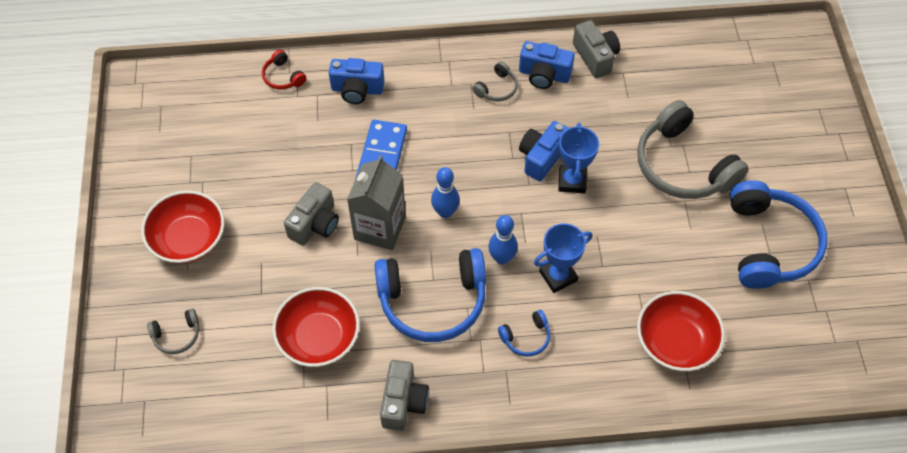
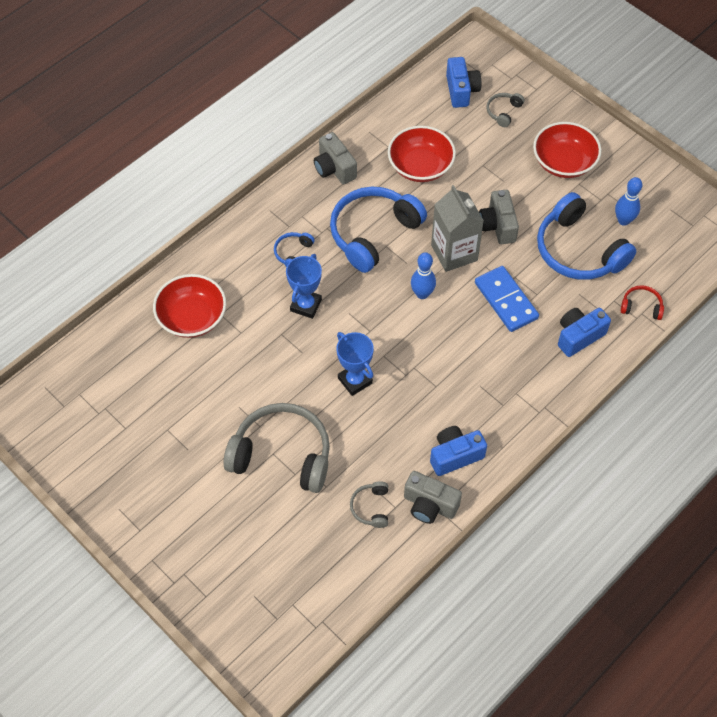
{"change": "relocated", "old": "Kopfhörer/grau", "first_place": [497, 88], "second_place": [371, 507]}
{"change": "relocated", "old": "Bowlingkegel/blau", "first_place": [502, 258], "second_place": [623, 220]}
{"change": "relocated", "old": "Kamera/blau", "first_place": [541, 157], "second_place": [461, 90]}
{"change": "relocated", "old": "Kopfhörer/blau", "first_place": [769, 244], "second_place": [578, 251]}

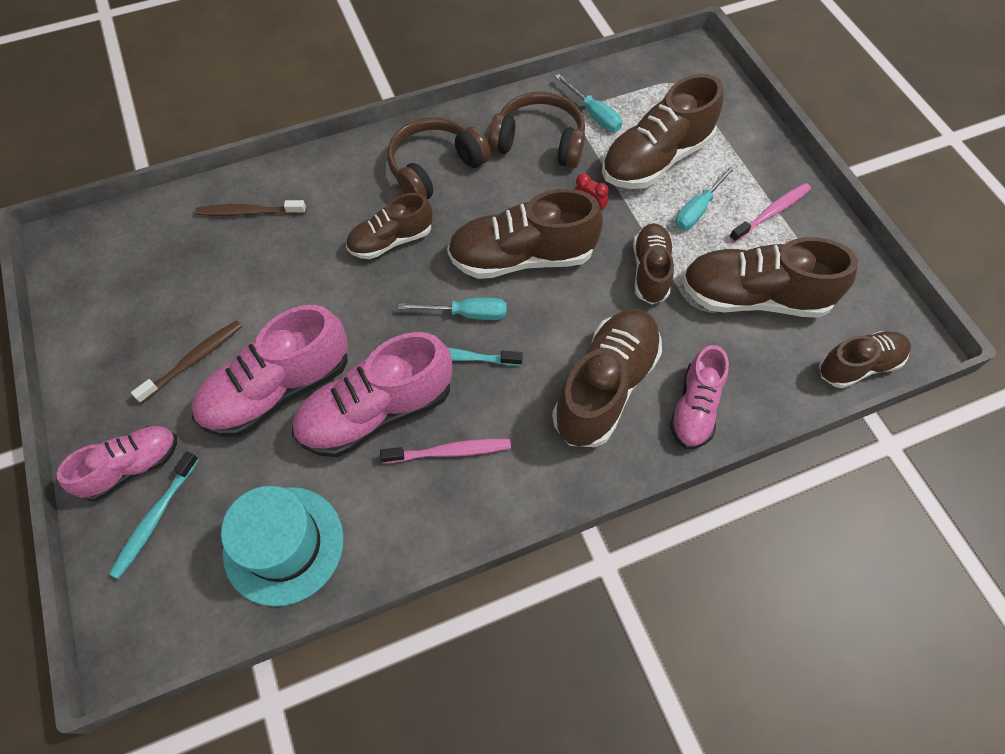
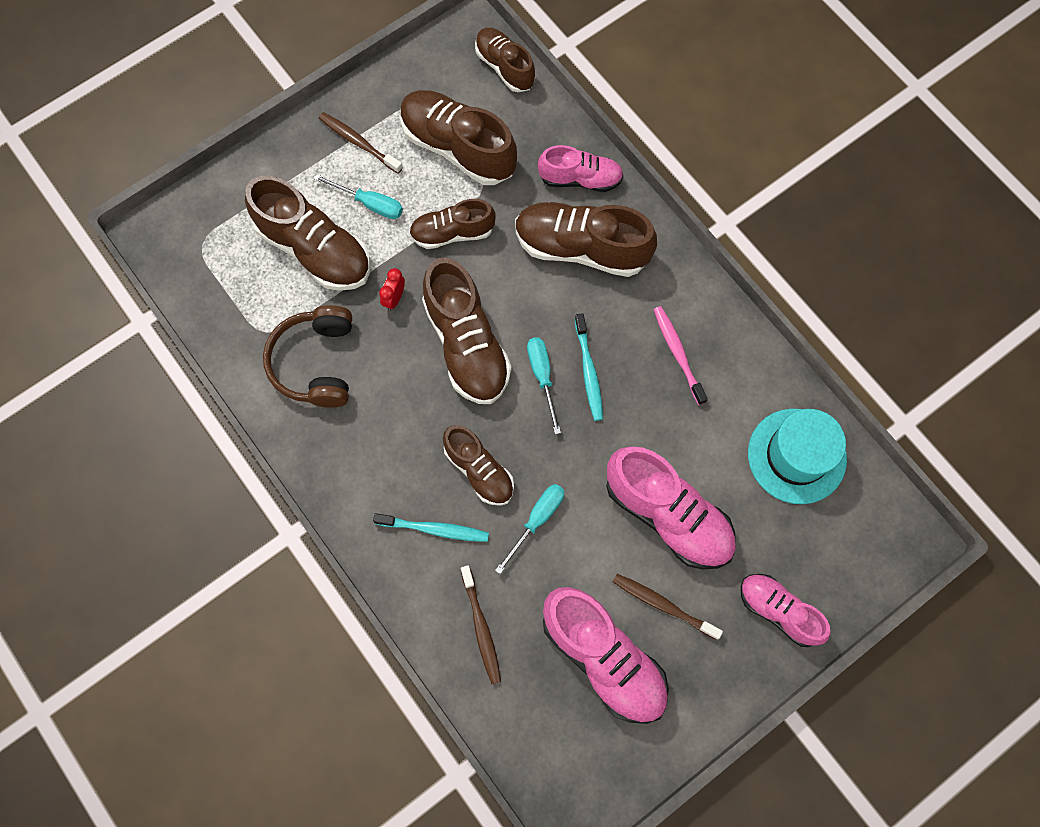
{"change": "relocated", "old": "Zahnbürste/türkis", "first_place": [155, 518], "second_place": [434, 529]}
{"change": "relocated", "old": "Schuh/rosa", "first_place": [377, 412], "second_place": [603, 658]}
{"change": "missing", "old": "Kopfhörer/braun", "first_place": [435, 169]}
{"change": "relocated", "old": "Schraubenzieher/türkis", "first_place": [594, 114], "second_place": [537, 520]}
{"change": "spun", "old": "Schuh/braun", "first_place": [753, 297], "second_place": [458, 147], "degrees": 135}
{"change": "colour", "old": "Zahnbürste/rosa", "new": "Zahnbürste/braun", "first_place": [771, 213], "second_place": [358, 142]}

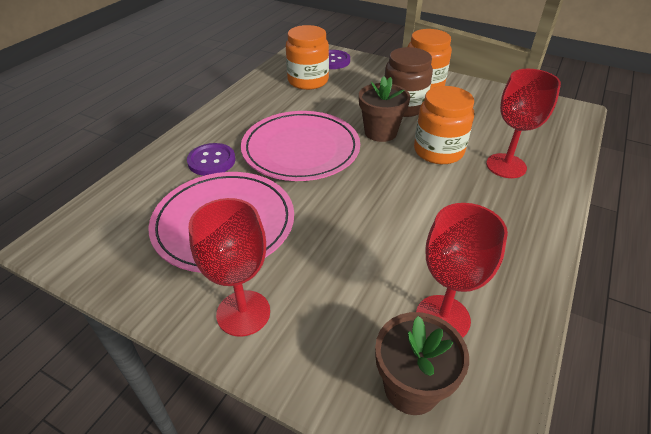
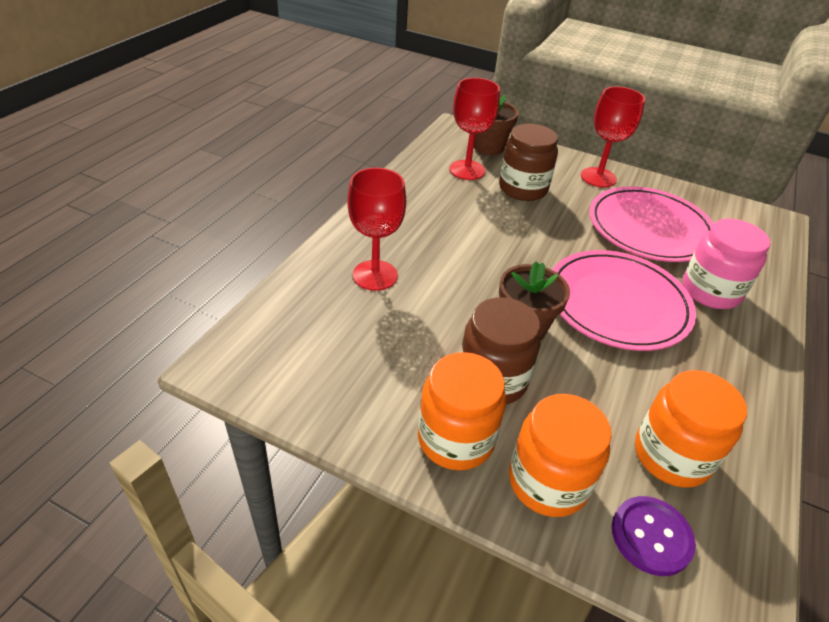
{"change": "exchanged", "old": "Knopf/lila", "new": "Einmachglas/rosa", "first_place": [211, 161], "second_place": [710, 291]}
{"change": "relocated", "old": "Einmachglas/orange", "first_place": [438, 151], "second_place": [548, 482]}
{"change": "appeared", "new": "Einmachglas/braun", "second_place": [523, 189]}

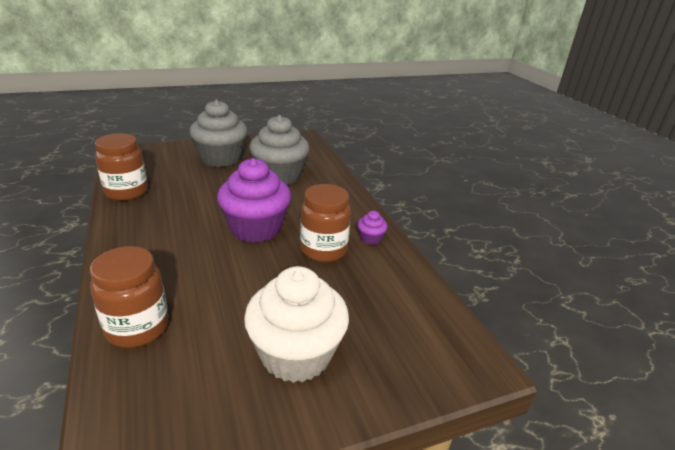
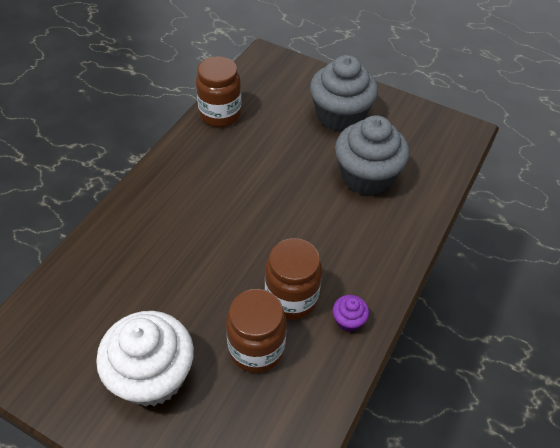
{"change": "relocated", "old": "Einmachglas/braun", "first_place": [137, 327], "second_place": [256, 348]}
{"change": "missing", "old": "Muffin/lila", "first_place": [255, 228]}

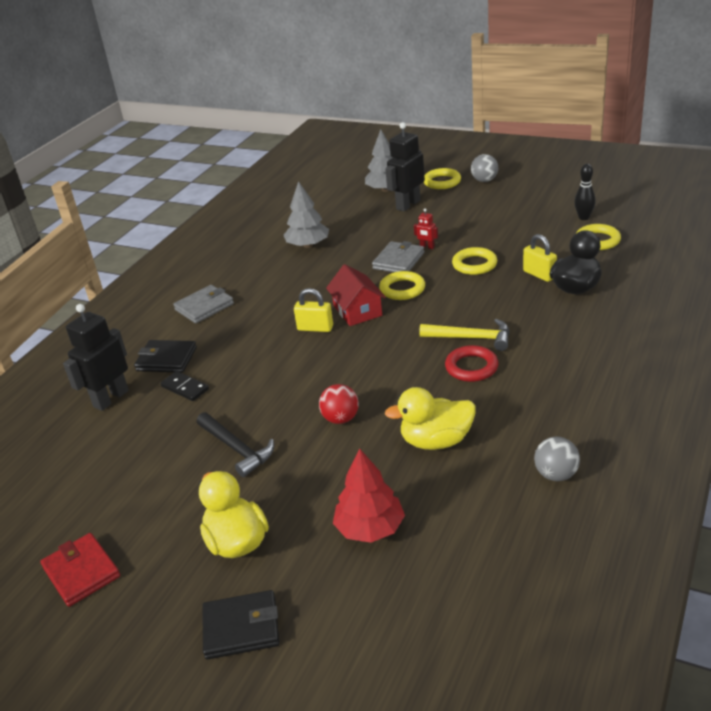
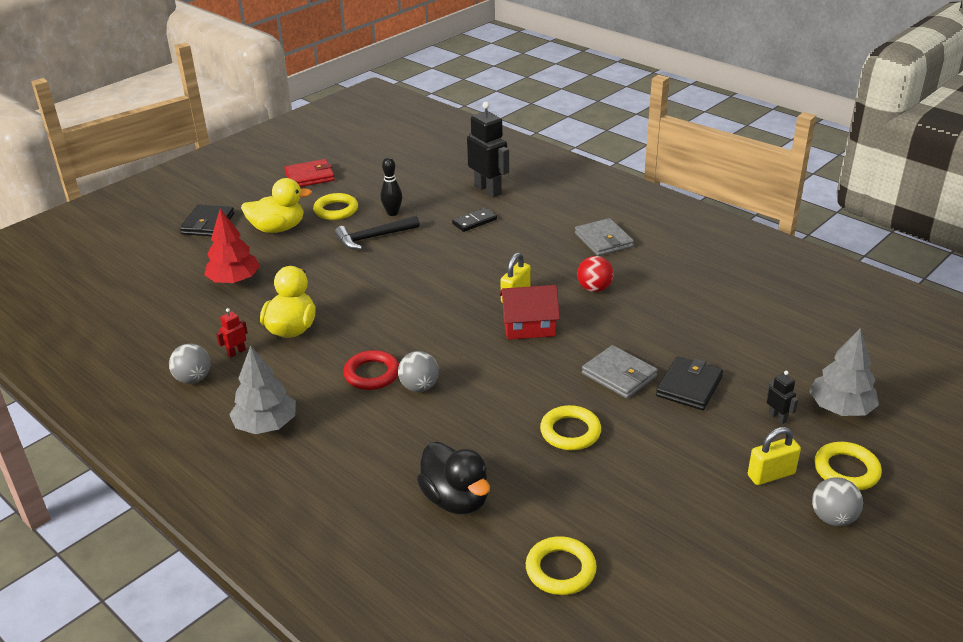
{"change": "relocated", "old": "Geldbörse/schwarz", "first_place": [166, 359], "second_place": [689, 386]}
{"change": "relocated", "old": "Baum/grau", "first_place": [308, 245], "second_place": [266, 425]}
{"change": "relocated", "old": "Ball/rot", "first_place": [340, 419], "second_place": [594, 289]}
{"change": "relocated", "old": "Ring/gelb", "first_place": [402, 289], "second_place": [336, 210]}
{"change": "size", "old": "Roboter/schwarz", "first_place": [408, 205], "second_place": [777, 417], "factor": 0.46}
{"change": "relocated", "old": "Roboter/rot", "first_place": [427, 247], "second_place": [236, 352]}
{"change": "exchanged", "old": "Hammer/gelb", "new": "Ball/grau", "first_place": [471, 338], "second_place": [419, 387]}
{"change": "relocated", "old": "Vorhängeschloss/gelb", "first_place": [539, 274], "second_place": [771, 475]}
{"change": "relocated", "old": "Bowlingkegel/schwarz", "first_place": [584, 218], "second_place": [392, 213]}

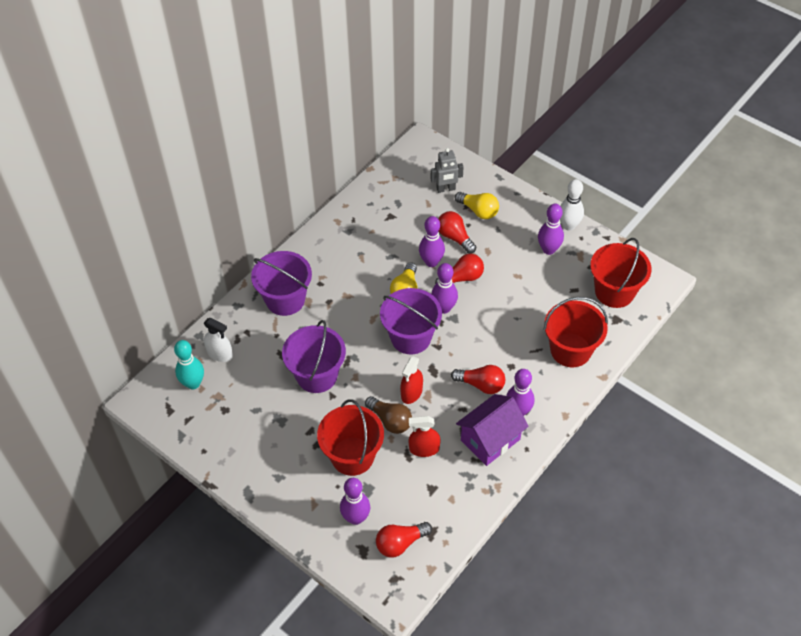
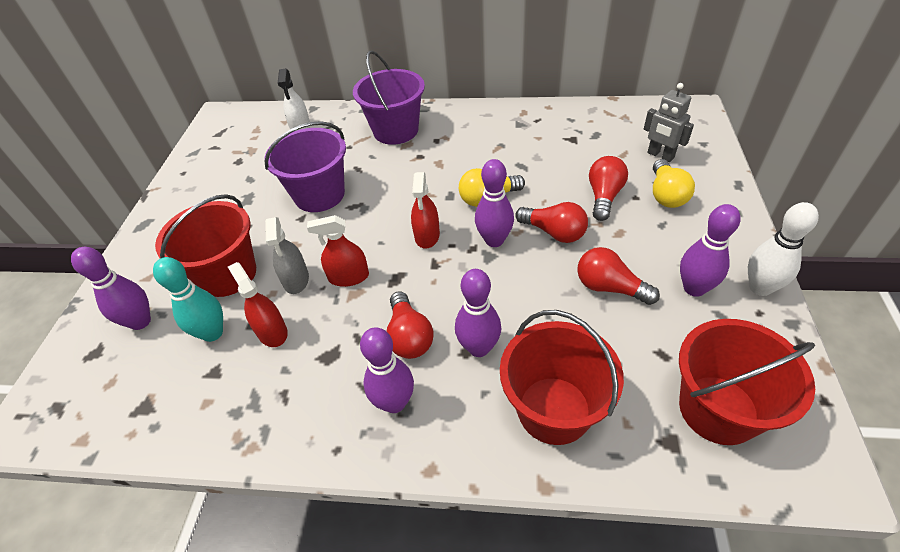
{"change": "relocated", "old": "Bowlingkegel/türkis", "first_place": [193, 383], "second_place": [212, 333]}
{"change": "exchanged", "old": "Glühbirne/braun", "new": "Sprühflasche/grau", "first_place": [390, 420], "second_place": [296, 279]}
{"change": "relocated", "old": "Glühbirne/rot", "first_place": [400, 543], "second_place": [609, 287]}
{"change": "exchanged", "old": "Eimer/lila", "new": "Sprühflasche/rot", "first_place": [411, 337], "second_place": [427, 235]}
{"change": "relocated", "old": "Bowlingkegel/lila", "first_place": [431, 262], "second_place": [479, 348]}
{"change": "missing", "old": "Haus/lila", "first_place": [490, 439]}

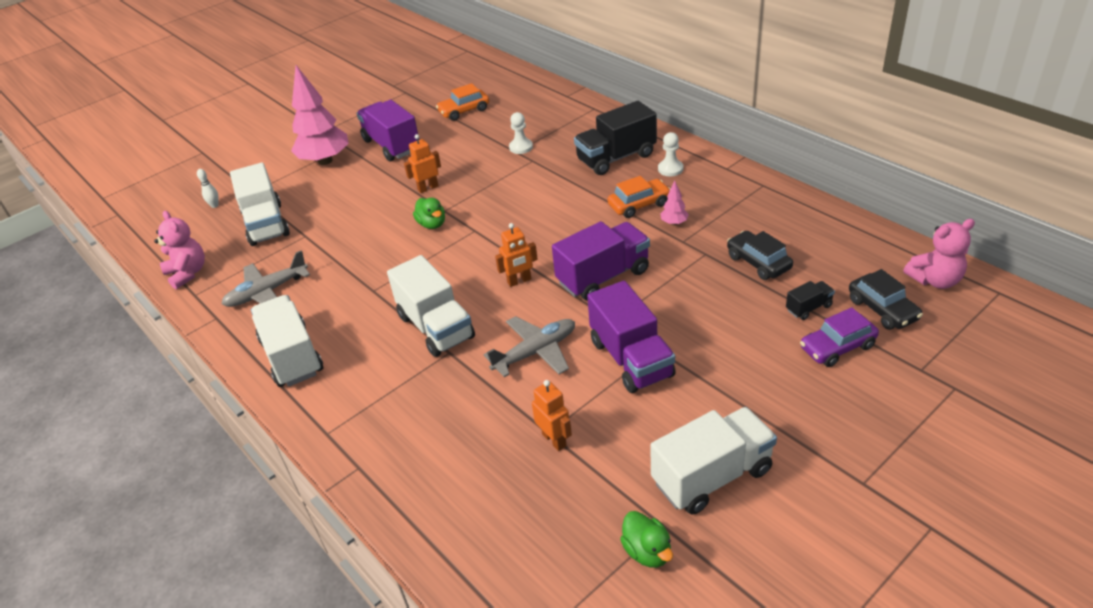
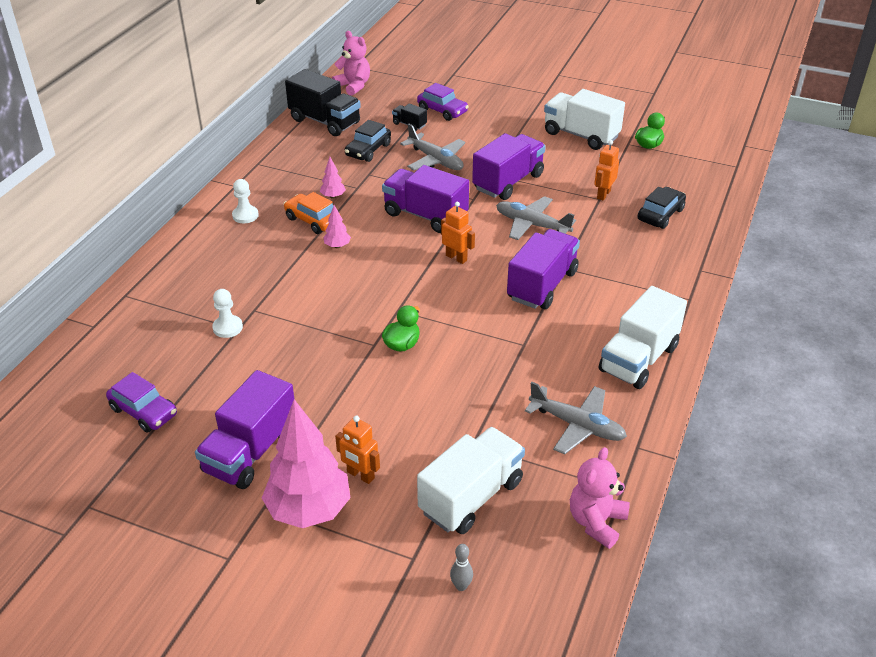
{"change": "colour", "old": "Bowlingkegel/weiß", "new": "Bowlingkegel/grau", "first_place": [214, 205], "second_place": [461, 586]}
{"change": "colour", "old": "Lastwagen/weiß", "new": "Lastwagen/lila", "first_place": [436, 327], "second_place": [542, 285]}
{"change": "relocated", "old": "Roboter/orange", "first_place": [428, 188], "second_place": [360, 475]}
{"change": "colour", "old": "Auto/orange", "new": "Auto/lila", "first_place": [464, 111], "second_place": [144, 411]}
{"change": "relocated", "old": "Lastwagen/schwarz", "first_place": [616, 158], "second_place": [325, 121]}
{"change": "relocated", "old": "Auto/schwarz", "first_place": [882, 309], "second_place": [660, 214]}
{"change": "appeared", "new": "Baum/rosa", "second_place": [337, 246]}
{"change": "appeared", "new": "Flugzeug/grau", "second_place": [436, 160]}

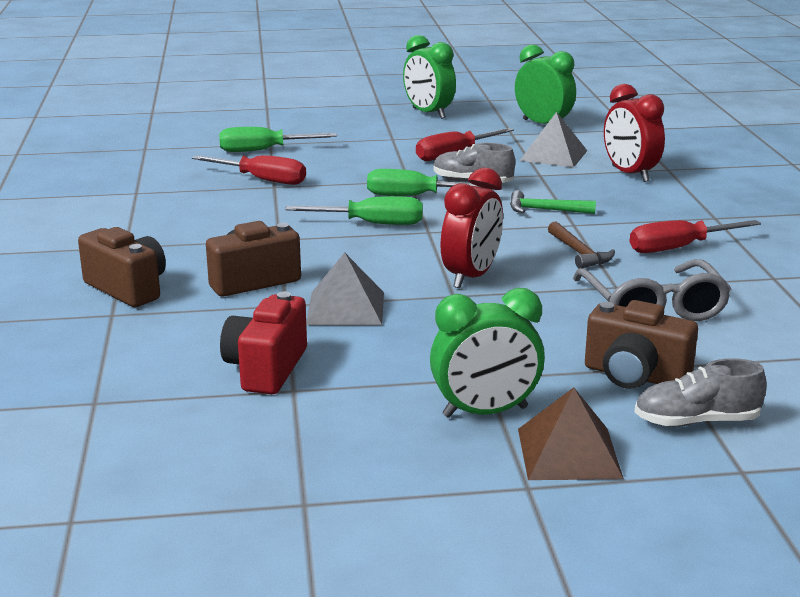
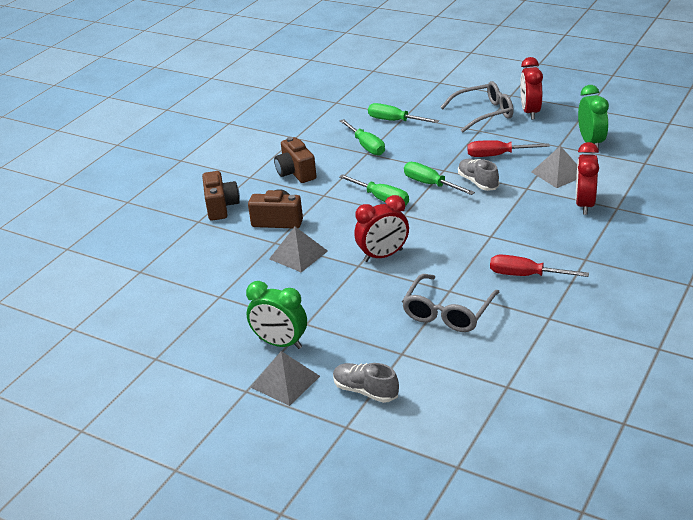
{"change": "colour", "old": "Schraubenzieher/rot", "new": "Schraubenzieher/grün", "first_place": [263, 180], "second_place": [366, 146]}
{"change": "missing", "old": "Kamera/rot", "first_place": [266, 369]}
{"change": "colour", "old": "Wecker/grün", "new": "Wecker/rot", "first_place": [428, 113], "second_place": [530, 112]}
{"change": "missing", "old": "Hammer/grün", "first_place": [545, 210]}
{"change": "colour", "old": "Pyramide/braun", "new": "Pyramide/grau", "first_place": [568, 453], "second_place": [285, 381]}
{"change": "missing", "old": "Hammer/braun", "first_place": [579, 253]}
{"change": "relocated", "old": "Kamera/braun", "first_place": [635, 376], "second_place": [296, 173]}
{"change": "appeared", "new": "Brille/grau", "second_place": [483, 114]}

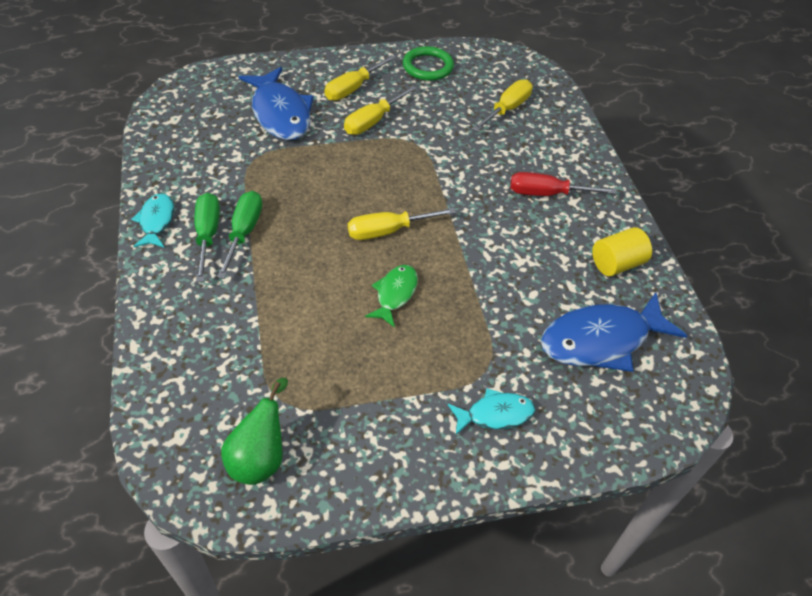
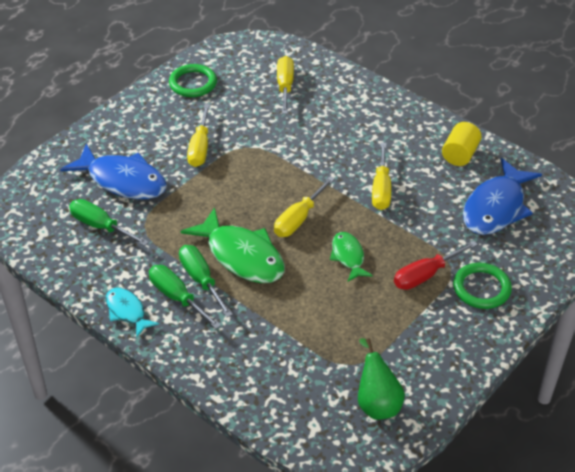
{"change": "relocated", "old": "Schraubenzieher/gelb", "first_place": [353, 88], "second_place": [381, 189]}
{"change": "exchanged", "old": "Fisch/türkis", "new": "Ring/grün", "first_place": [495, 414], "second_place": [481, 288]}
{"change": "relocated", "old": "Schraubenzieher/rot", "first_place": [547, 194], "second_place": [426, 275]}
{"change": "appeared", "new": "Schraubenzieher/grün", "second_place": [101, 226]}
{"change": "appeared", "new": "Fisch/grün", "second_place": [241, 256]}

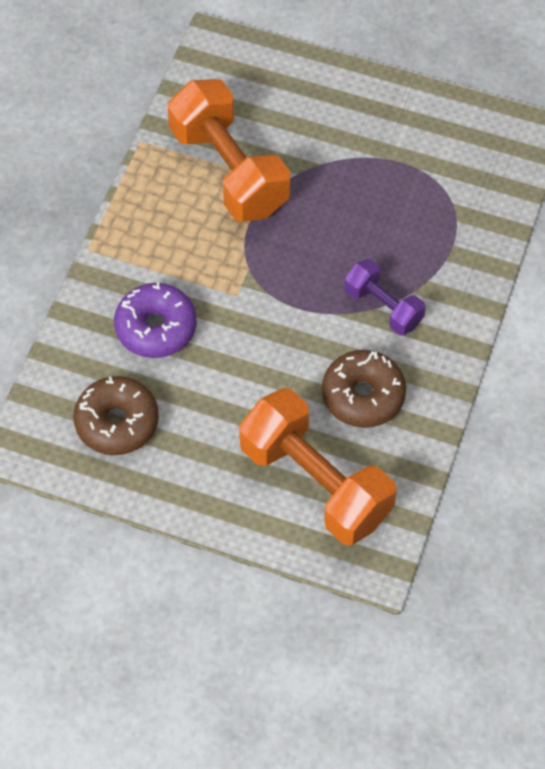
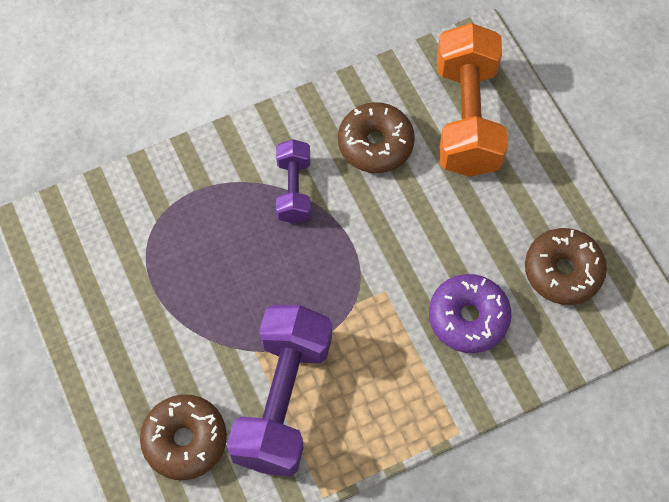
{"change": "colour", "old": "Hantel/orange", "new": "Hantel/lila", "first_place": [229, 171], "second_place": [283, 400]}
{"change": "appeared", "new": "Donut/braun", "second_place": [185, 440]}

